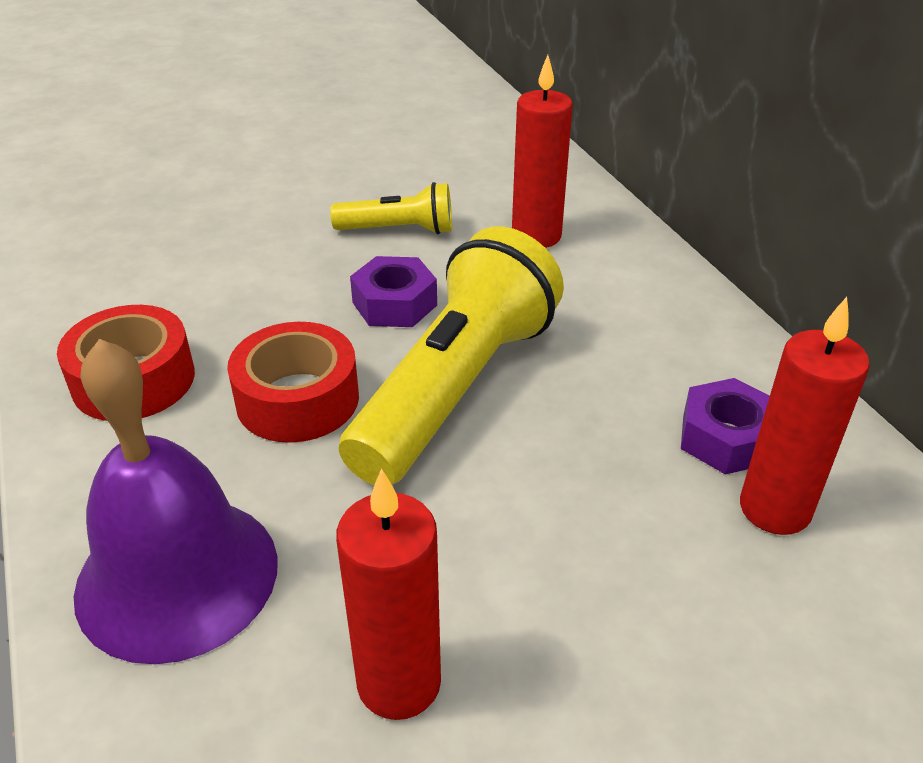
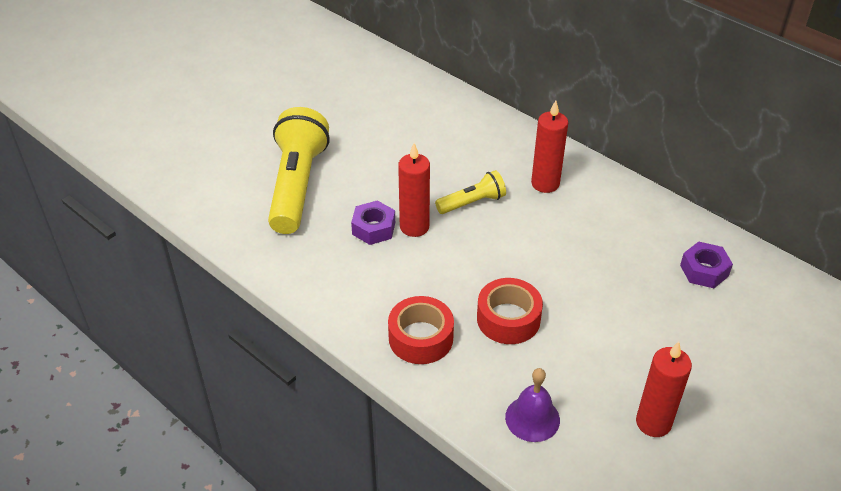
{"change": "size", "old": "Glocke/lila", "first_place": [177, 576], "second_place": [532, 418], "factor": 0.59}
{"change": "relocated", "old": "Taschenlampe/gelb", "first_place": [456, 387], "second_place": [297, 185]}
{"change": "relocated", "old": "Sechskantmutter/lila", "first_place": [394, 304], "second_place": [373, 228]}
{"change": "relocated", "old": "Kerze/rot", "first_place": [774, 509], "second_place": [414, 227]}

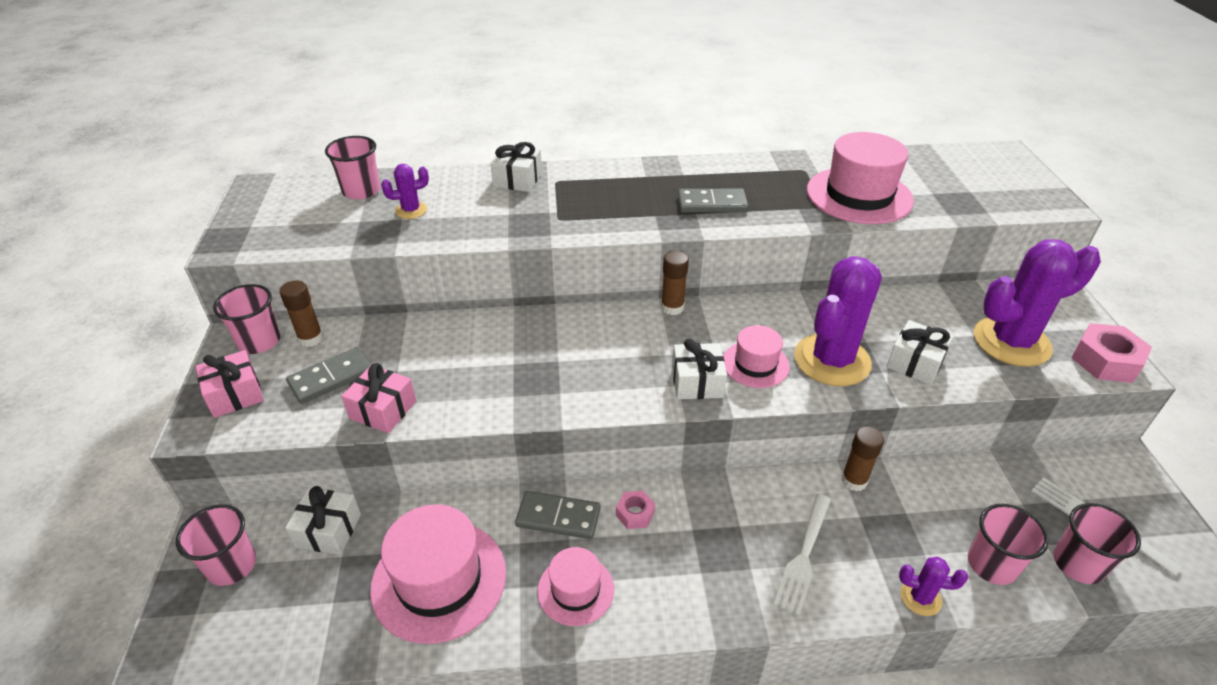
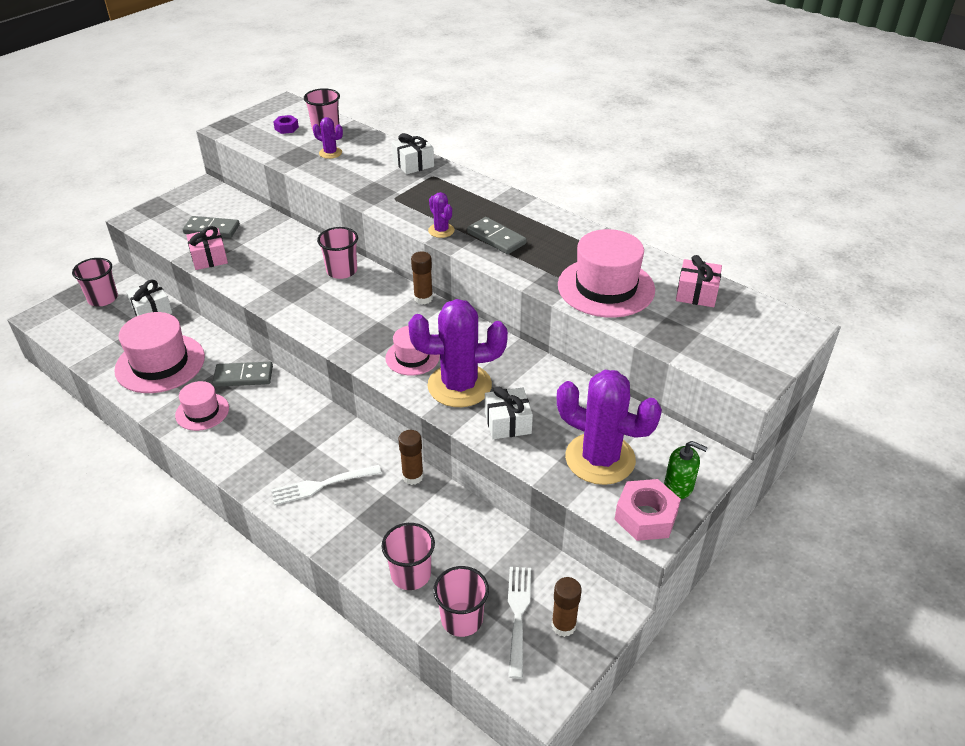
{"change": "relocated", "old": "Geschenk/rosa", "first_place": [235, 394], "second_place": [696, 293]}
{"change": "relocated", "old": "Becher/rosa", "first_place": [259, 341], "second_place": [342, 271]}
{"change": "relocated", "old": "Klebestift/braun", "first_place": [311, 338], "second_place": [563, 625]}
{"change": "spun", "old": "Dominostein/grau", "first_place": [558, 517], "second_place": [243, 376], "degrees": -60}
{"change": "missing", "old": "Sechskantmutter/rosa", "first_place": [635, 513]}
{"change": "missing", "old": "Geschenk/weiß", "first_place": [697, 382]}
{"change": "relocated", "old": "Kaktus/lila", "first_place": [920, 597], "second_place": [441, 230]}
{"change": "appeared", "new": "Sechskantmutter/lila", "second_place": [286, 128]}
{"change": "appeared", "new": "Seifenspender/grün", "second_place": [678, 486]}

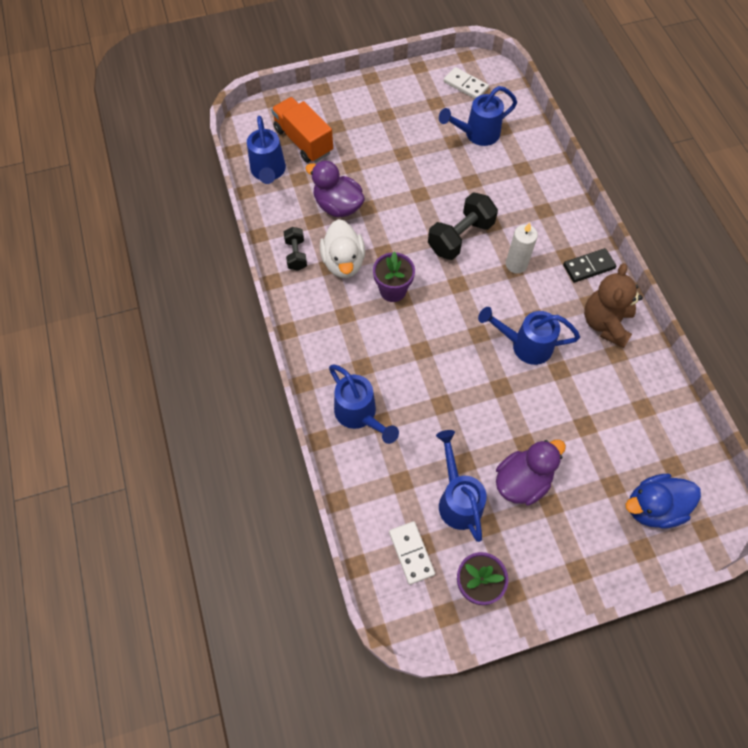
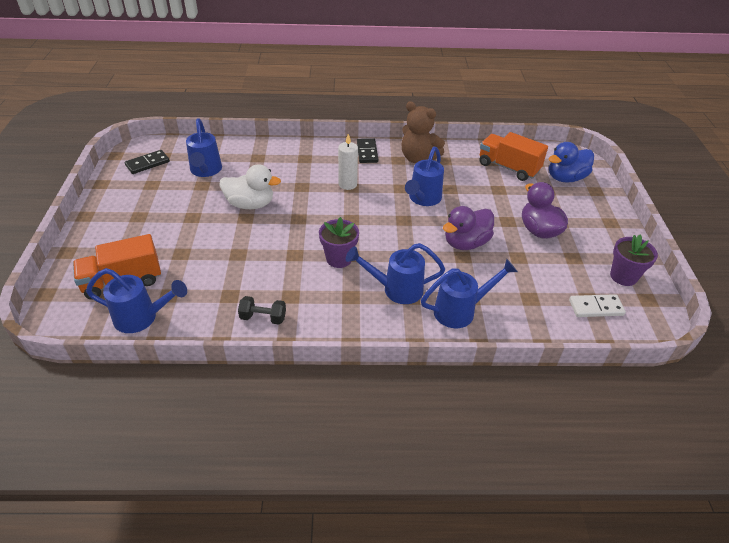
{"change": "relocated", "old": "Ente/lila", "first_place": [338, 206], "second_place": [465, 243]}
{"change": "relocated", "old": "Ente/weiß", "first_place": [343, 262], "second_place": [250, 204]}
{"change": "missing", "old": "Hantel/schwarz", "first_place": [460, 237]}
{"change": "relocated", "old": "Gießkanne/blau", "first_place": [457, 499], "second_place": [395, 289]}
{"change": "colour", "old": "Dominostein/weiß", "new": "Dominostein/schwarz", "first_place": [465, 85], "second_place": [147, 163]}
{"change": "spun", "old": "Ente/blau", "first_place": [653, 507], "second_place": [565, 178], "degrees": 60}
{"change": "appeared", "new": "Lastwagen/orange", "second_place": [508, 167]}

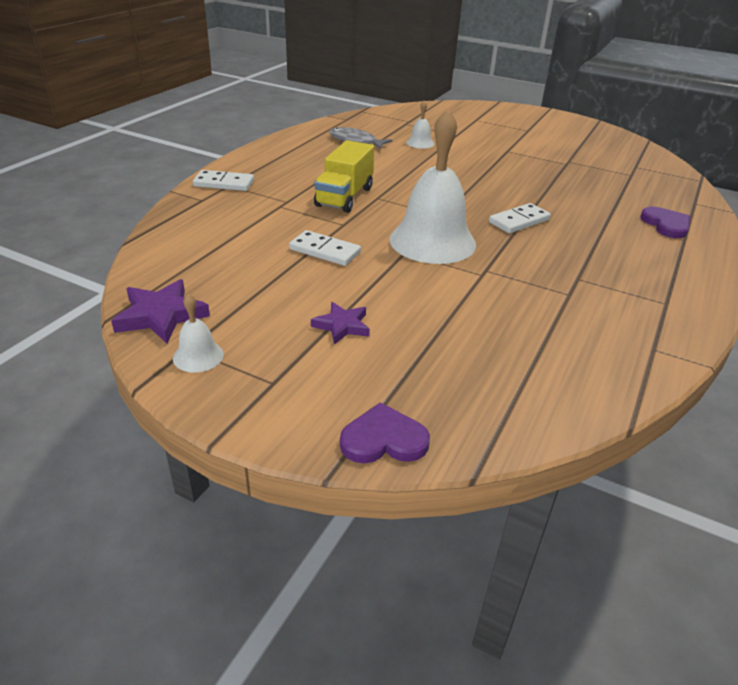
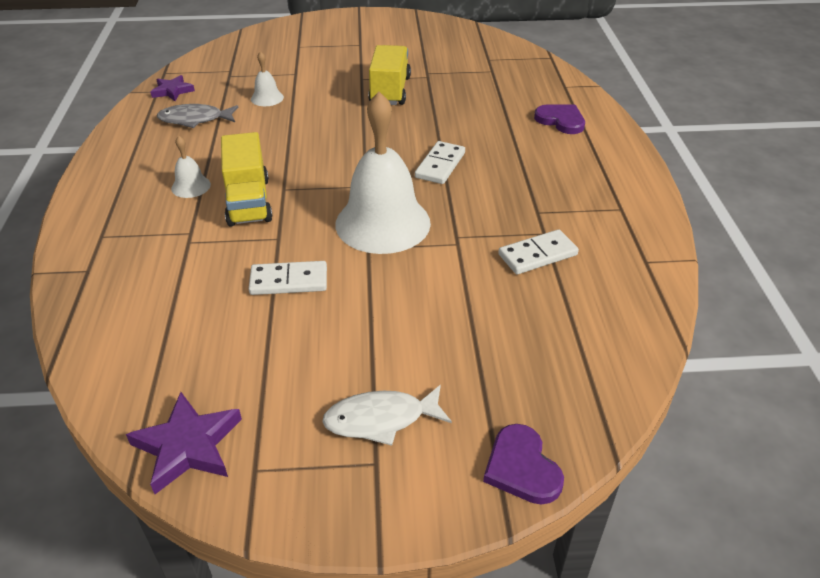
{"change": "relocated", "old": "Glocke/weiß", "first_place": [198, 356], "second_place": [191, 186]}
{"change": "relocated", "old": "Dominostein/weiß", "first_place": [224, 183], "second_place": [537, 255]}
{"change": "relocated", "old": "Stern/lila", "first_place": [342, 326], "second_place": [172, 91]}
{"change": "spun", "old": "Herz/lila", "first_place": [383, 439], "second_place": [522, 467], "degrees": -75}
{"change": "appeared", "new": "Fisch/weiß", "second_place": [381, 419]}
{"change": "appeared", "new": "Lastwagen/gelb", "second_place": [390, 91]}

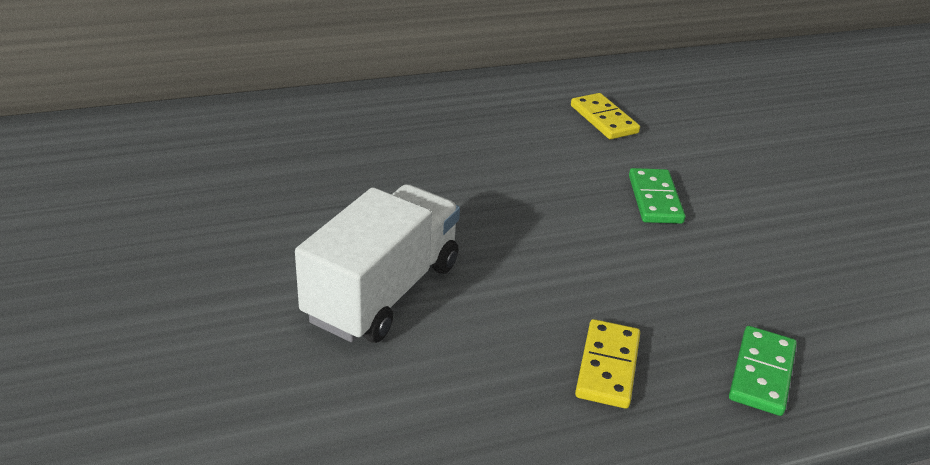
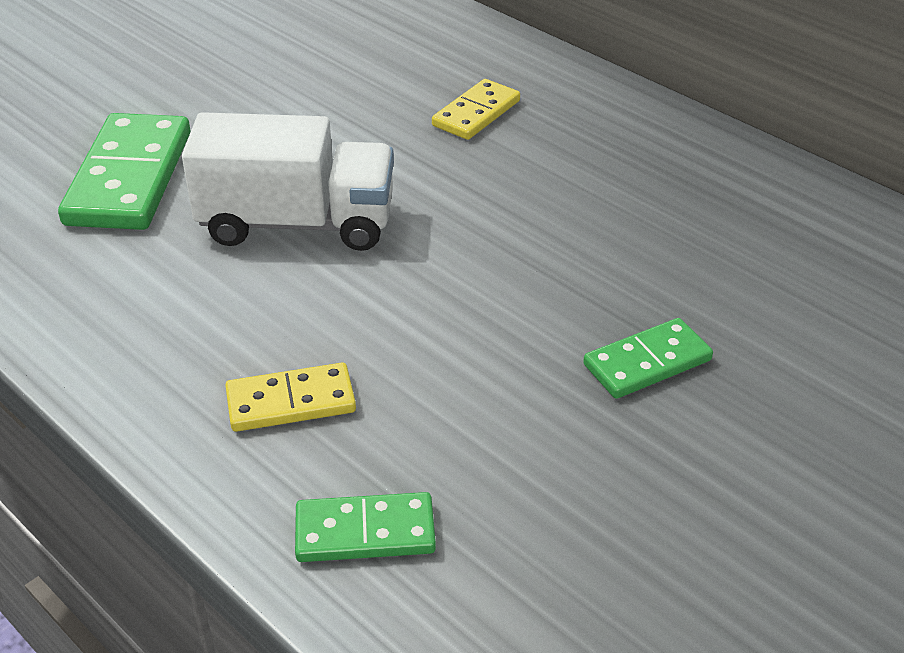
{"change": "relocated", "old": "Dominostein/gelb", "first_place": [603, 119], "second_place": [476, 113]}
{"change": "appeared", "new": "Dominostein/grün", "second_place": [130, 178]}

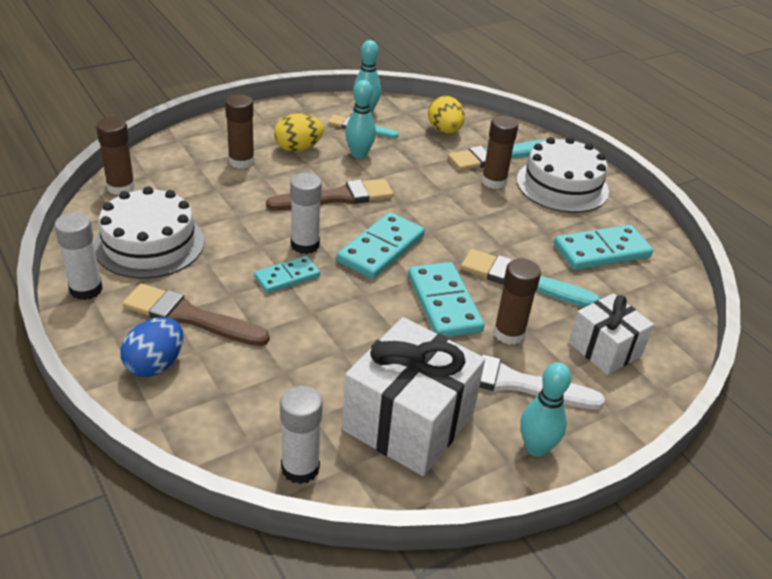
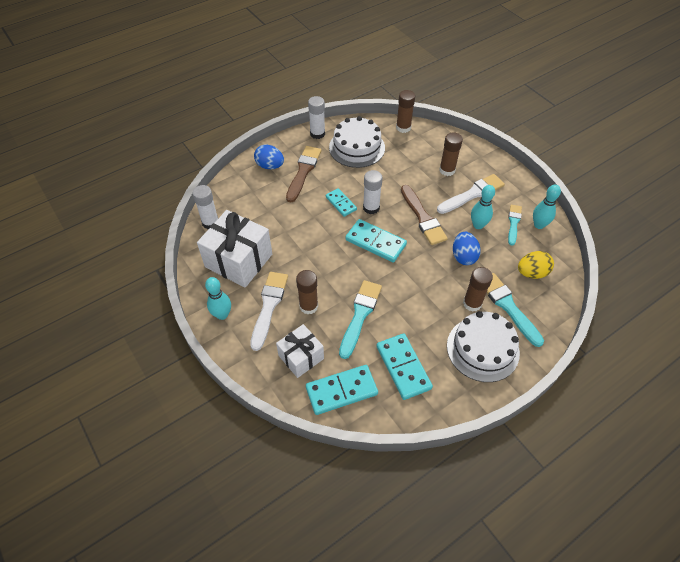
{"change": "exchanged", "old": "Ei/gelb", "new": "Pinsel/weiß", "first_place": [298, 148], "second_place": [472, 194]}
{"change": "relocated", "old": "Dominostein/türkis", "first_place": [444, 303], "second_place": [341, 391]}
{"change": "appeared", "new": "Ei/blau", "second_place": [463, 256]}

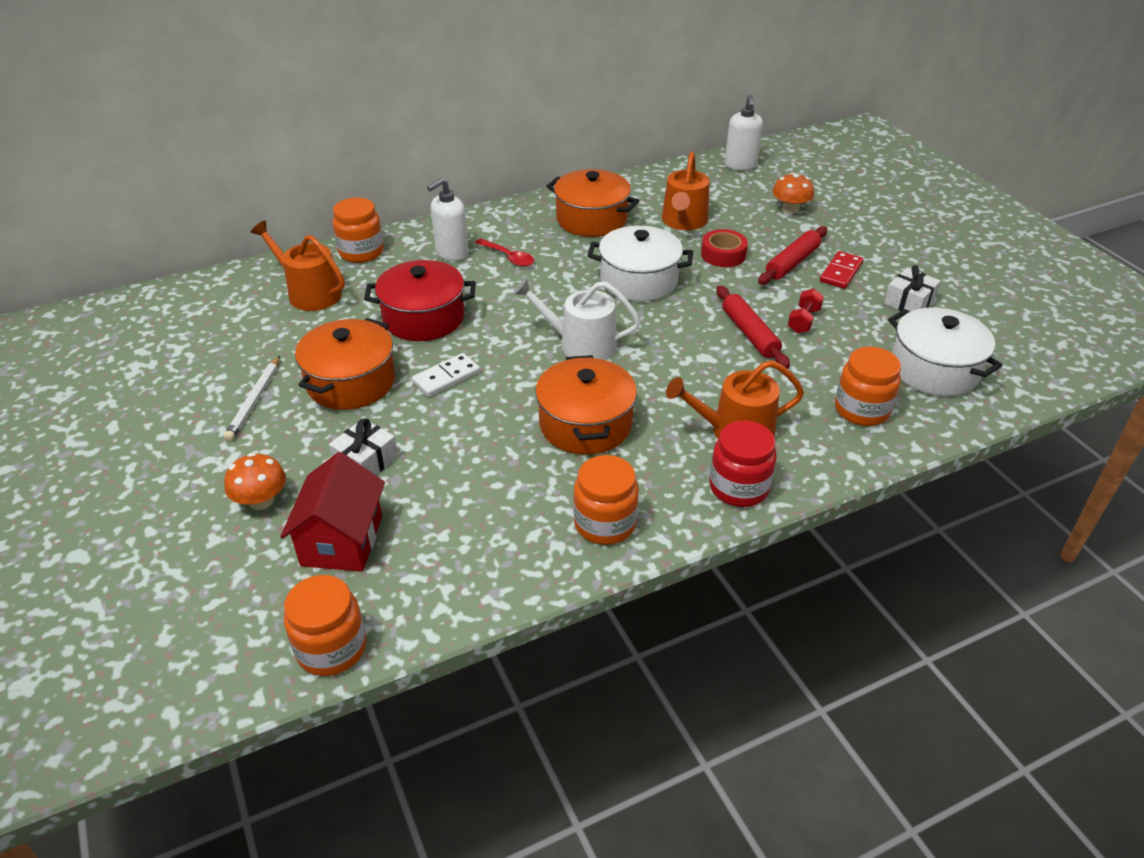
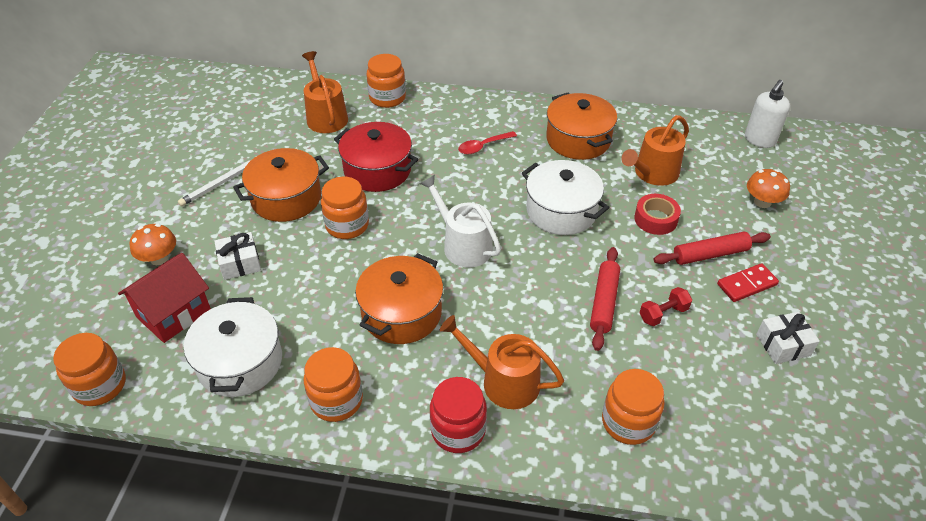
{"change": "exchanged", "old": "Dominostein/weiß", "new": "Einmachglas/orange", "first_place": [446, 377], "second_place": [347, 225]}
{"change": "missing", "old": "Seifenspender/weiß", "first_place": [451, 253]}
{"change": "spun", "old": "Löffel/rot", "first_place": [508, 257], "second_place": [483, 146], "degrees": 75}
{"change": "relocated", "old": "Kochtopf/weiß", "first_place": [934, 370], "second_place": [240, 362]}

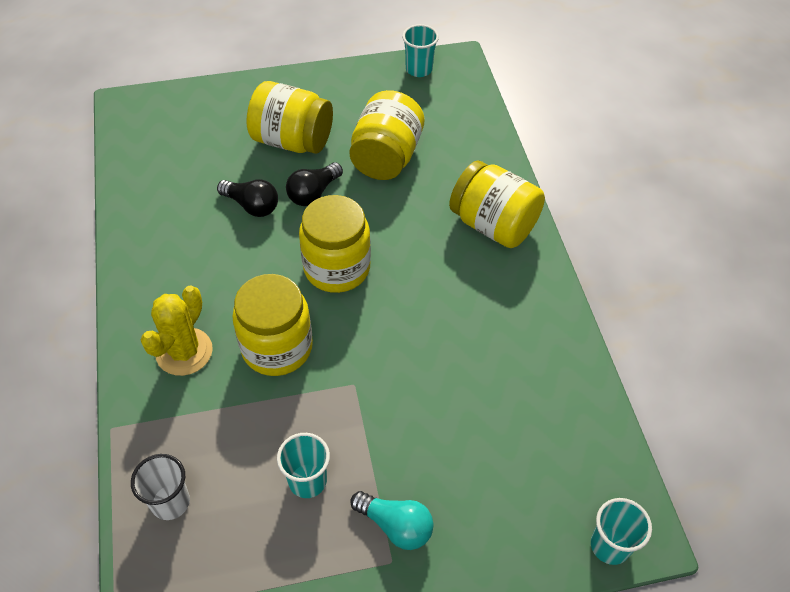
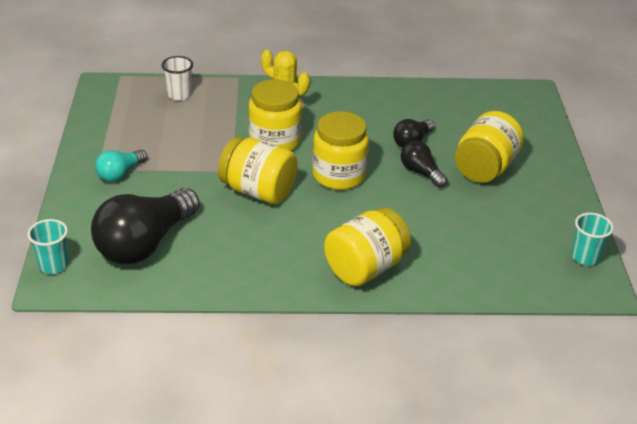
{"change": "missing", "old": "Becher/türkis", "first_place": [307, 481]}
{"change": "relocated", "old": "Einmachglas/gelb", "first_place": [386, 157], "second_place": [258, 191]}
{"change": "appeared", "new": "Glühbirne/schwarz", "second_place": [145, 244]}

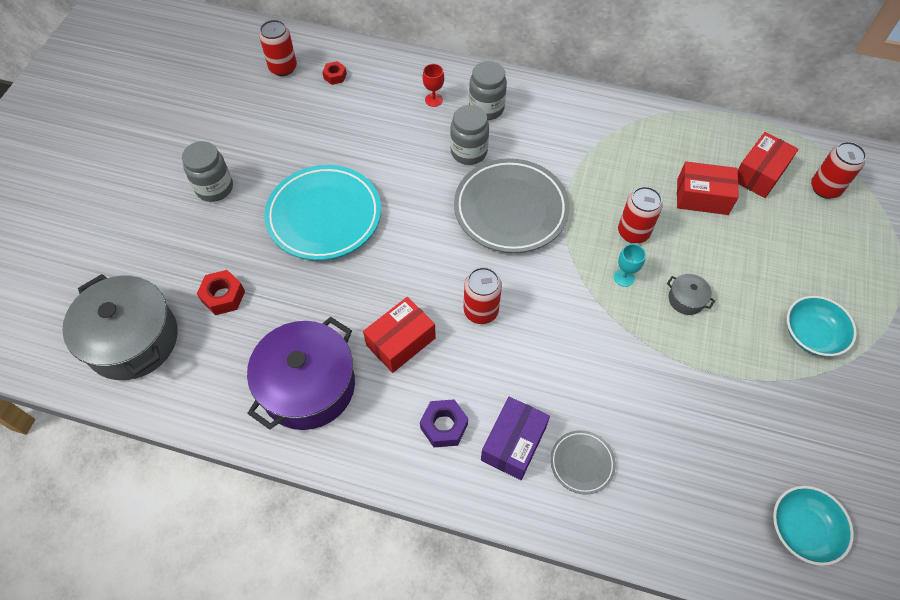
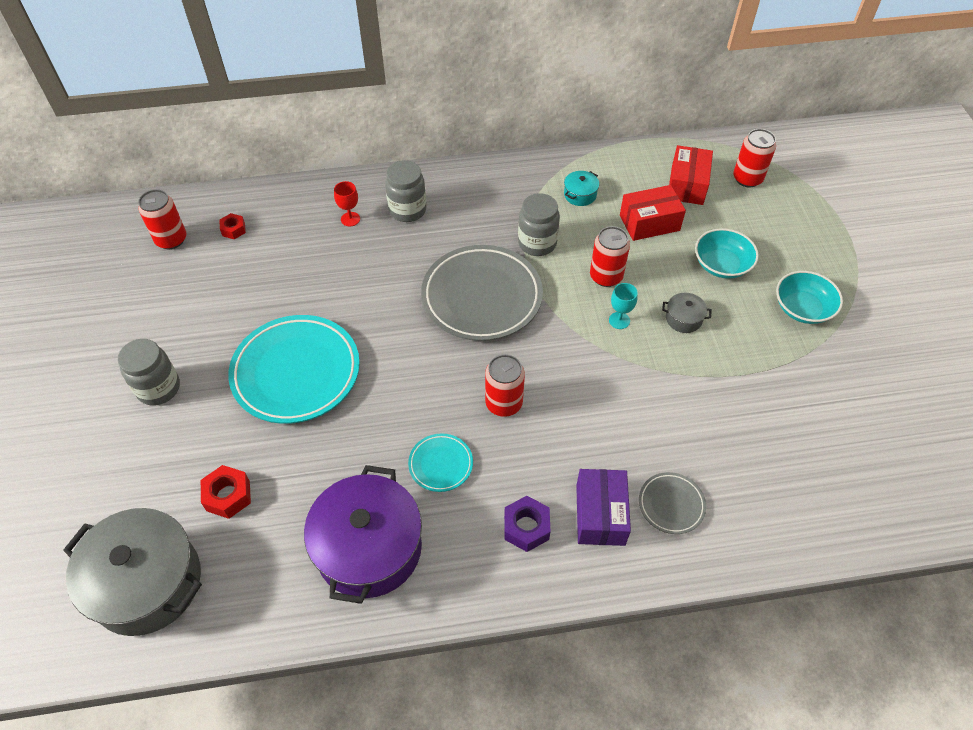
{"change": "exchanged", "old": "Schachtel/rot", "new": "Teller/türkis", "first_place": [400, 341], "second_place": [441, 464]}
{"change": "relocated", "old": "Einmachglas/grau", "first_place": [469, 152], "second_place": [537, 243]}
{"change": "relocated", "old": "Schüssel/türkis", "first_place": [802, 529], "second_place": [722, 265]}
{"change": "appeared", "new": "Kochtopf/türkis", "second_place": [580, 195]}

